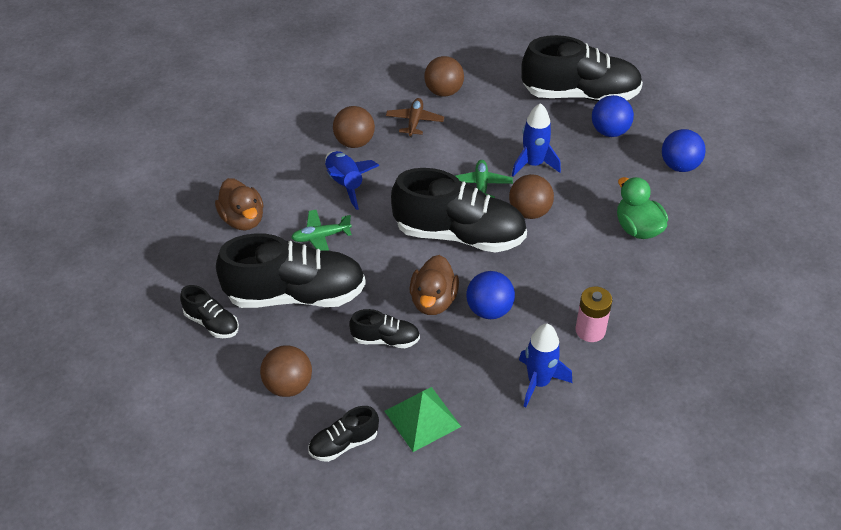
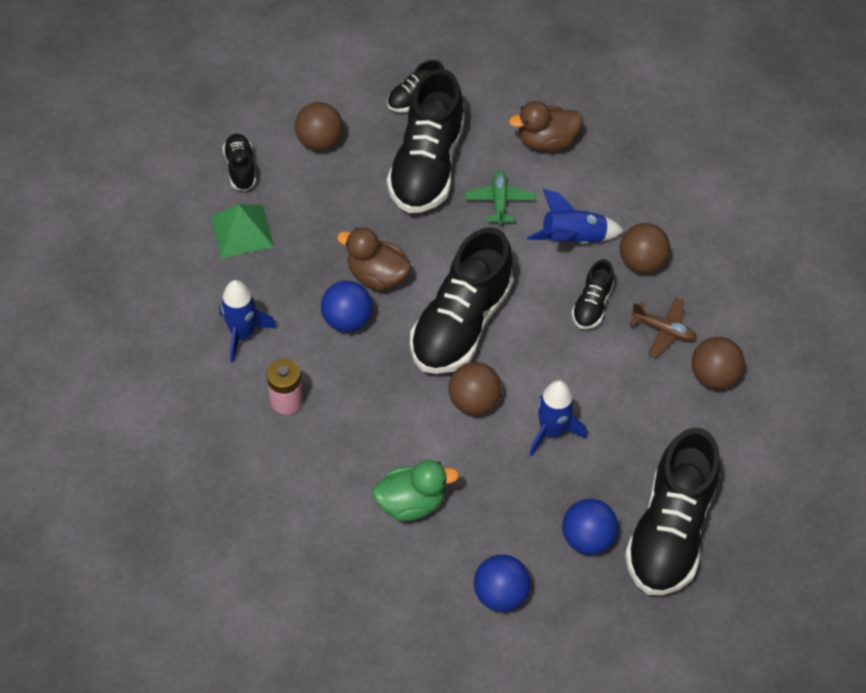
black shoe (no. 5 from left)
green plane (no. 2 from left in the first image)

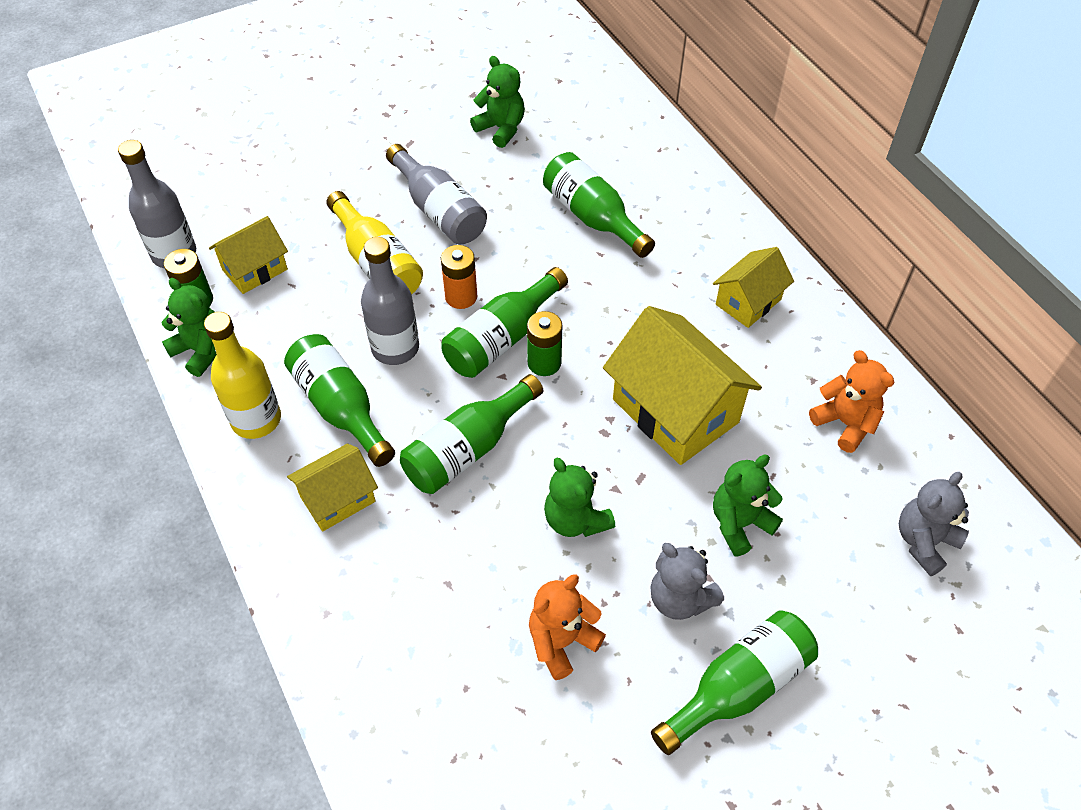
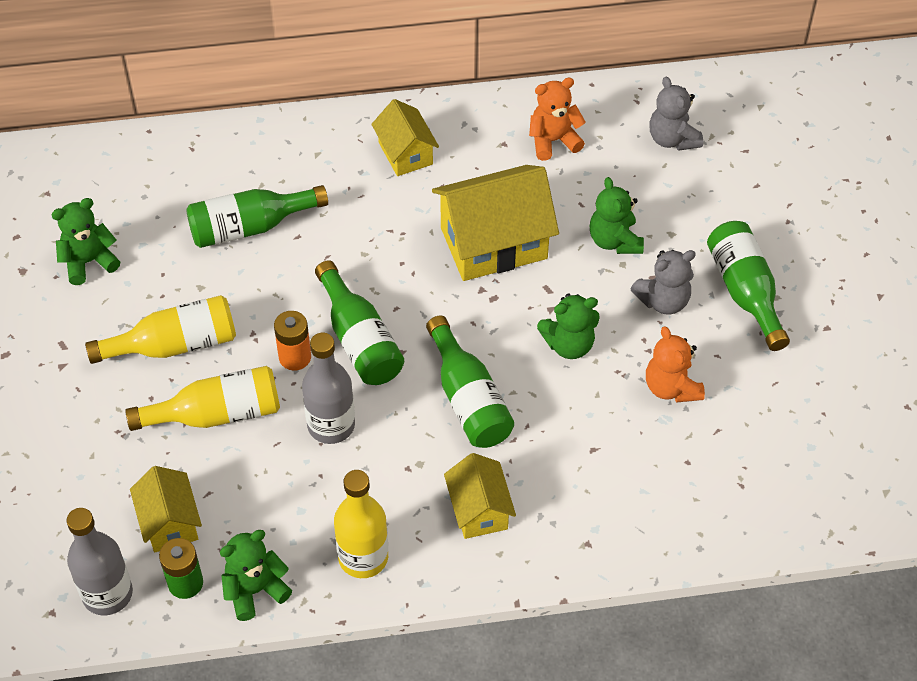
yellow bottle (no. 1 from left)
green bottle (no. 1 from left in the first image)
green battery (no. 2 from left in the first image)

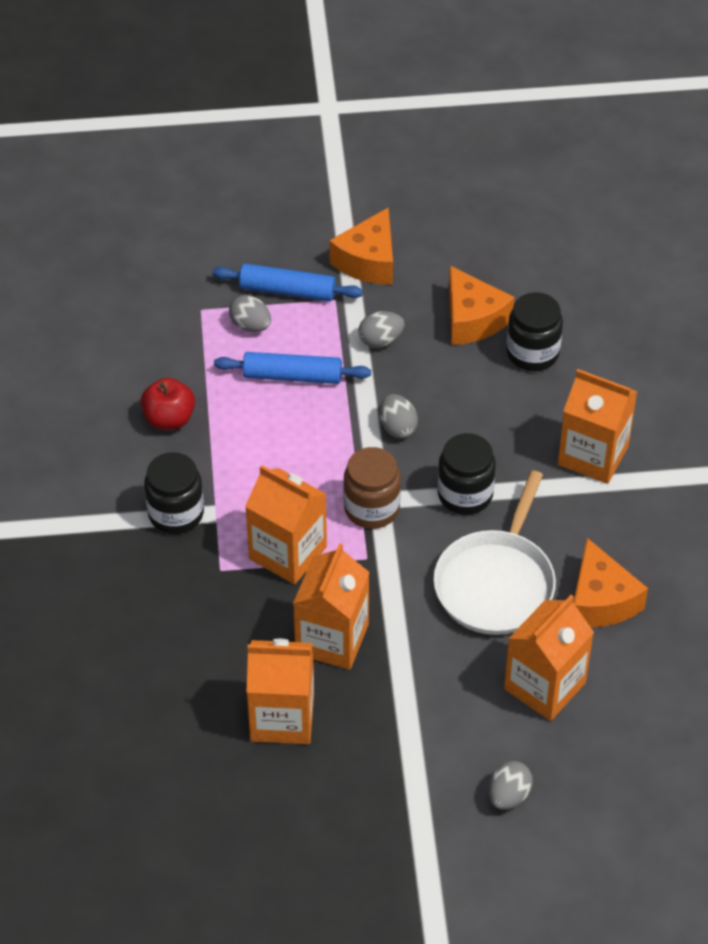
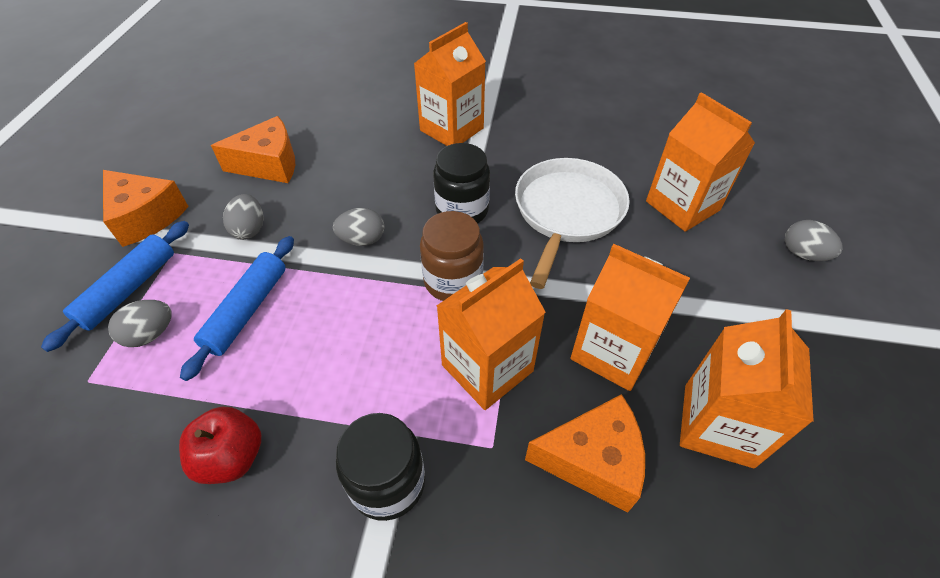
white pan
orange cheese (no. 3 from left)
black jar (no. 3 from left in the first image)

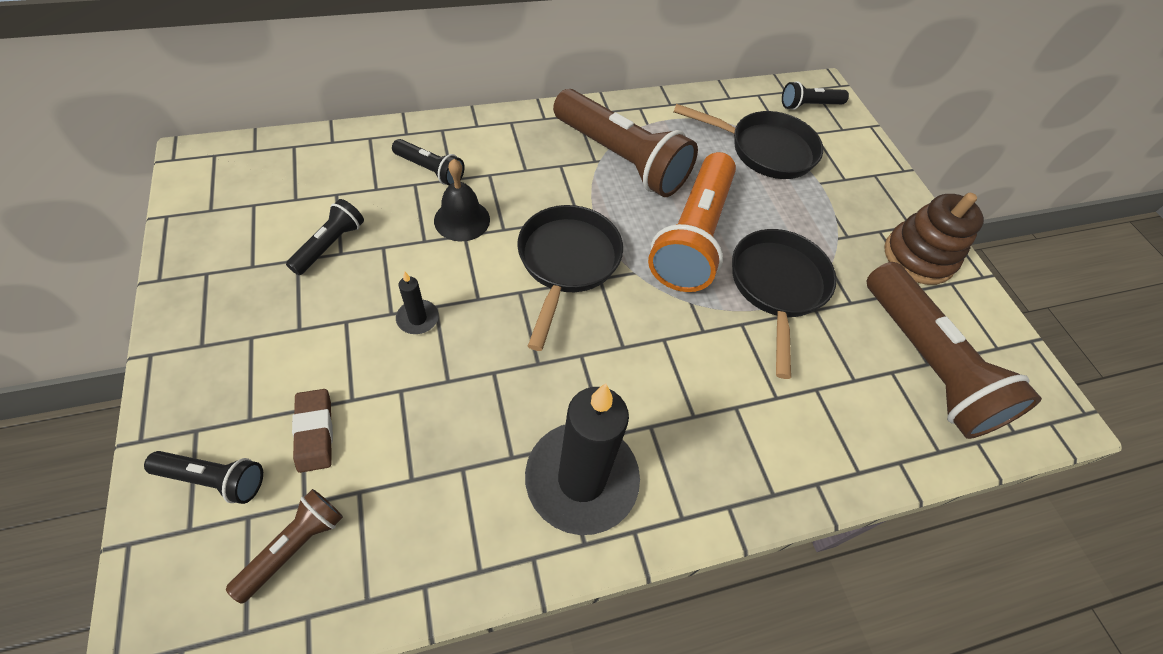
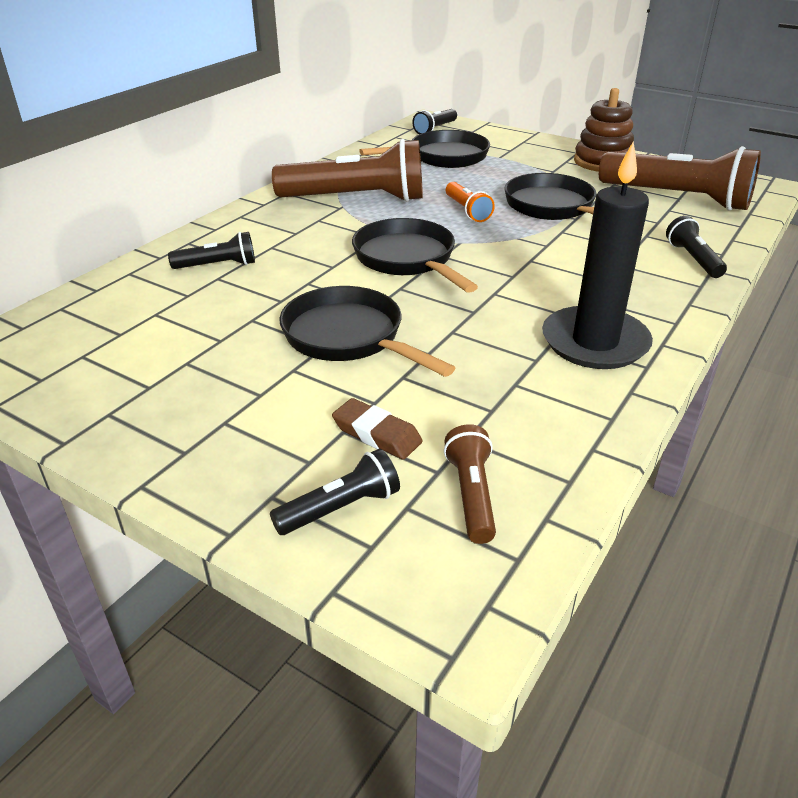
black pan (no. 1 from left)
orange flashlight
black flashlight (no. 4 from left)
black bell

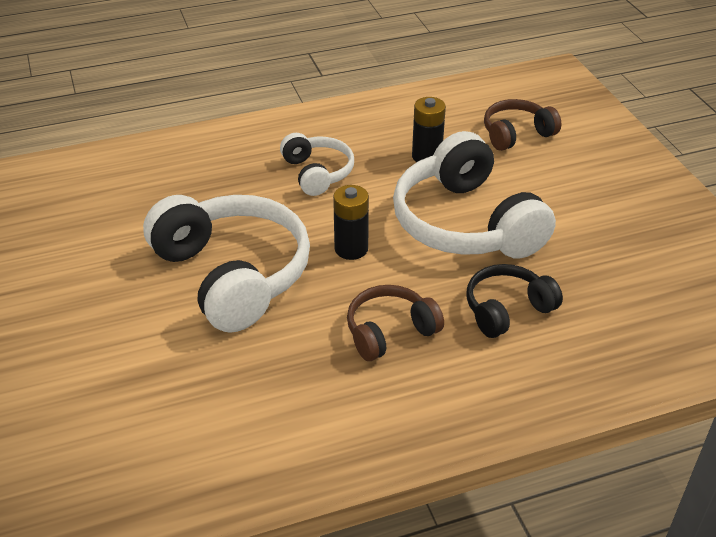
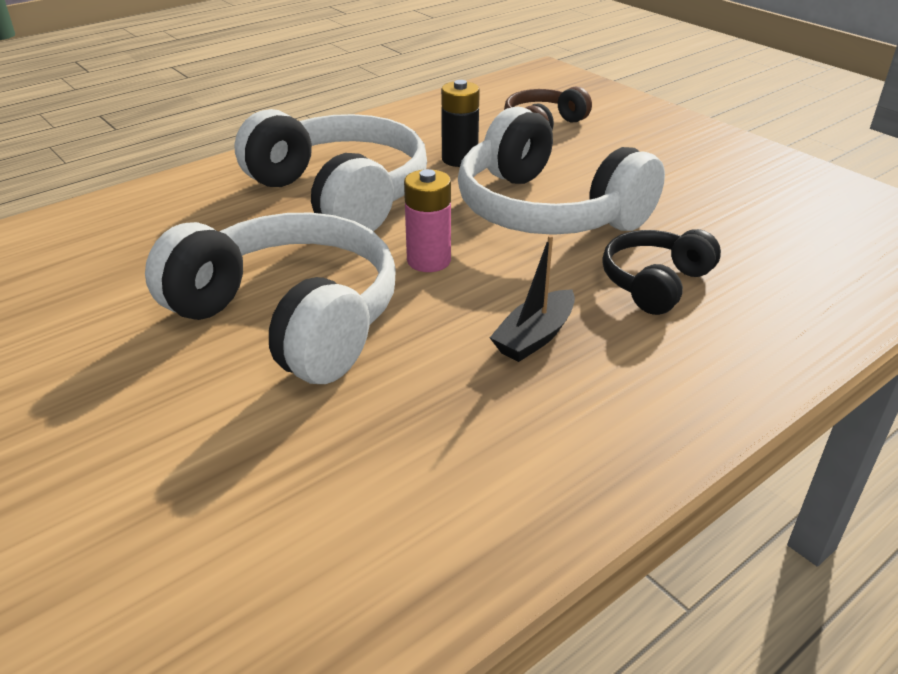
white headphones (no. 2 from left)
pink battery
black boat

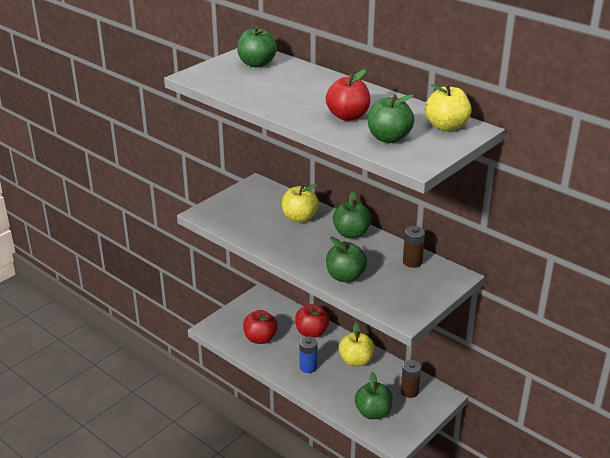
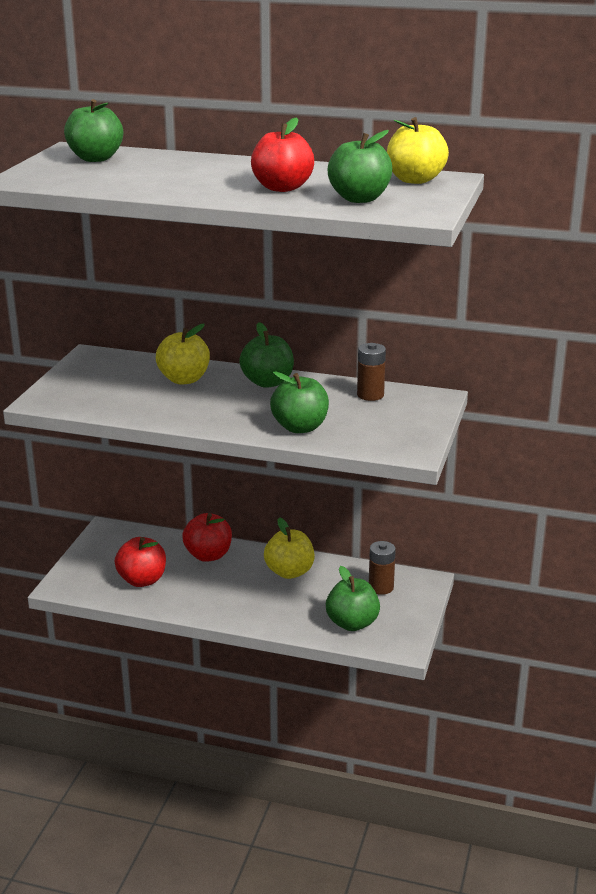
blue battery

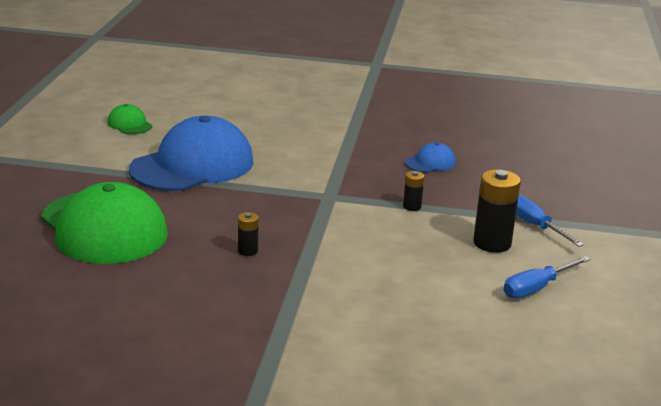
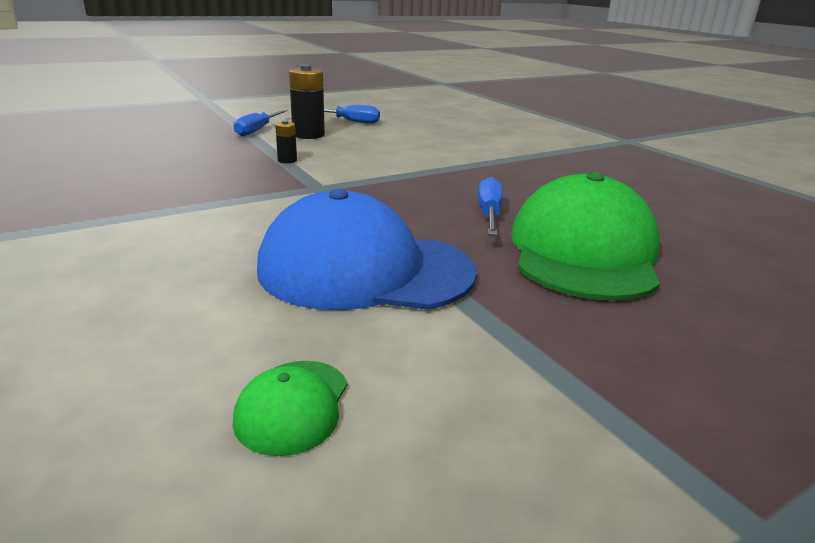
blue screwdriver (no. 3 from left)
black battery (no. 1 from left in the first image)
blue cap (no. 2 from left in the first image)

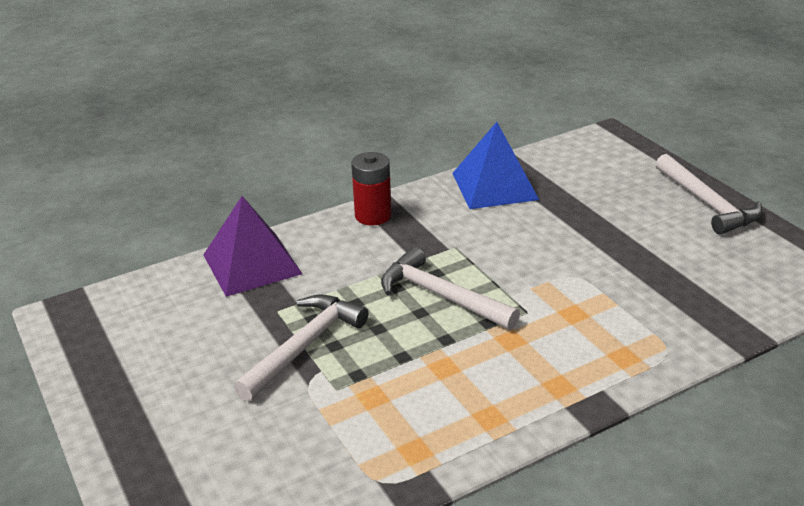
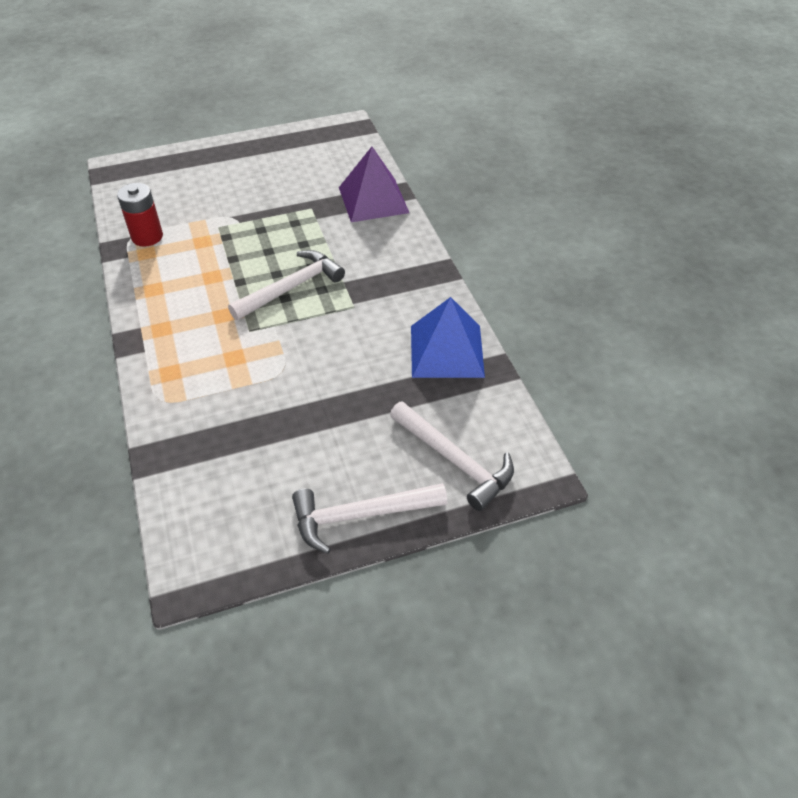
red battery
white hammer (no. 3 from left)

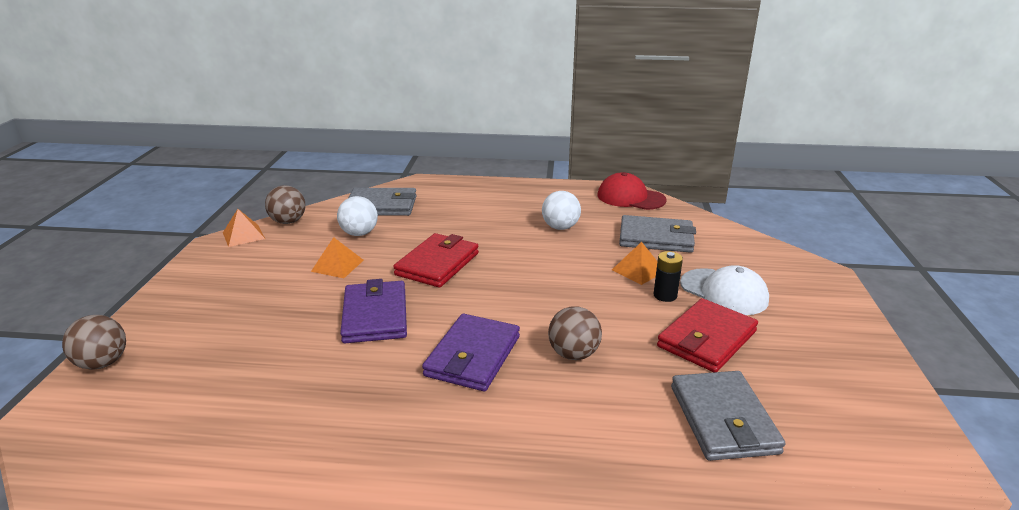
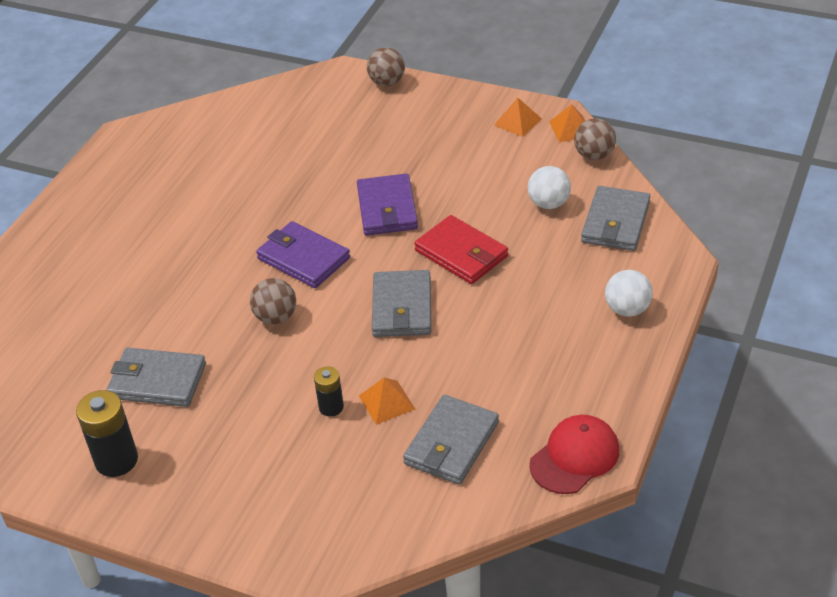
black battery (no. 1 from left)
purple wallet (no. 2 from left)
grey wallet (no. 2 from left)
orange pyramid (no. 2 from left)
white ball (no. 2 from left)
red wallet (no. 2 from left in the first image)
white cap

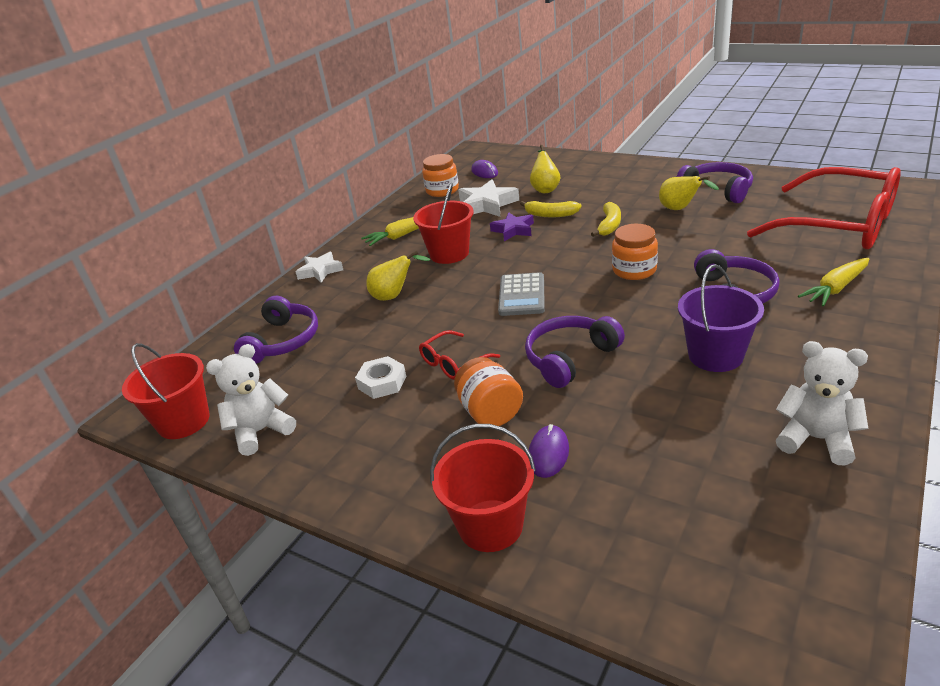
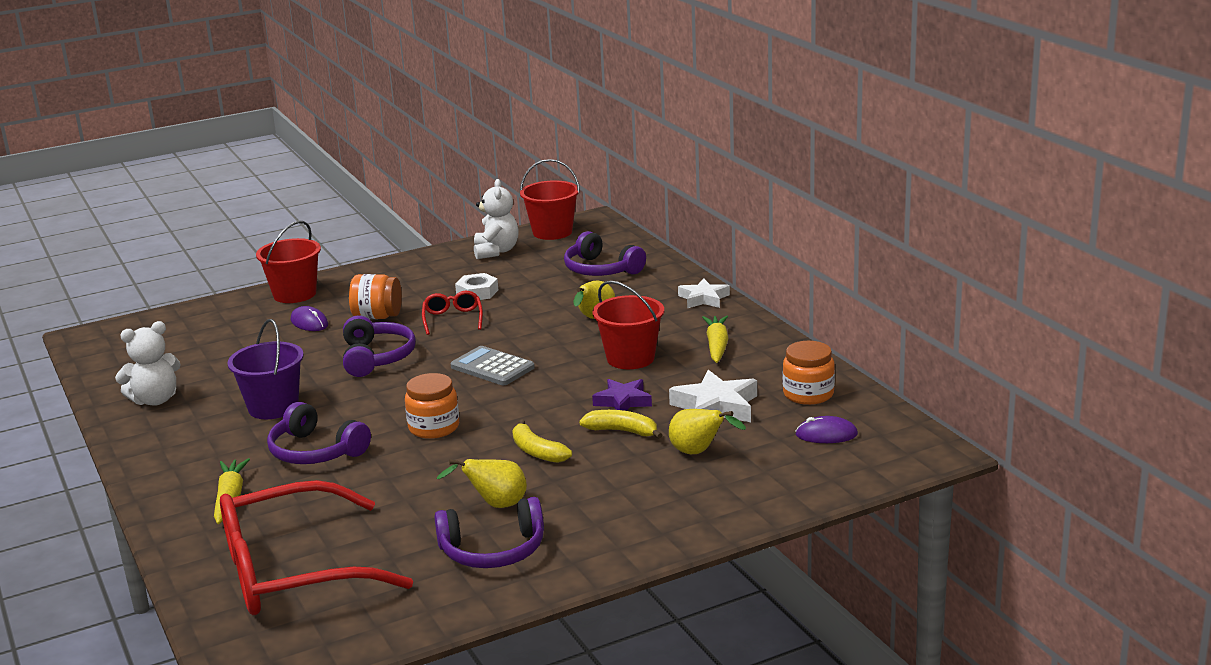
yellow banana (no. 2 from left)

